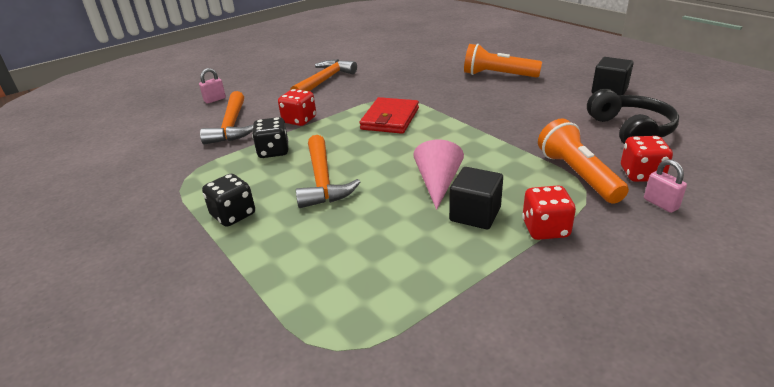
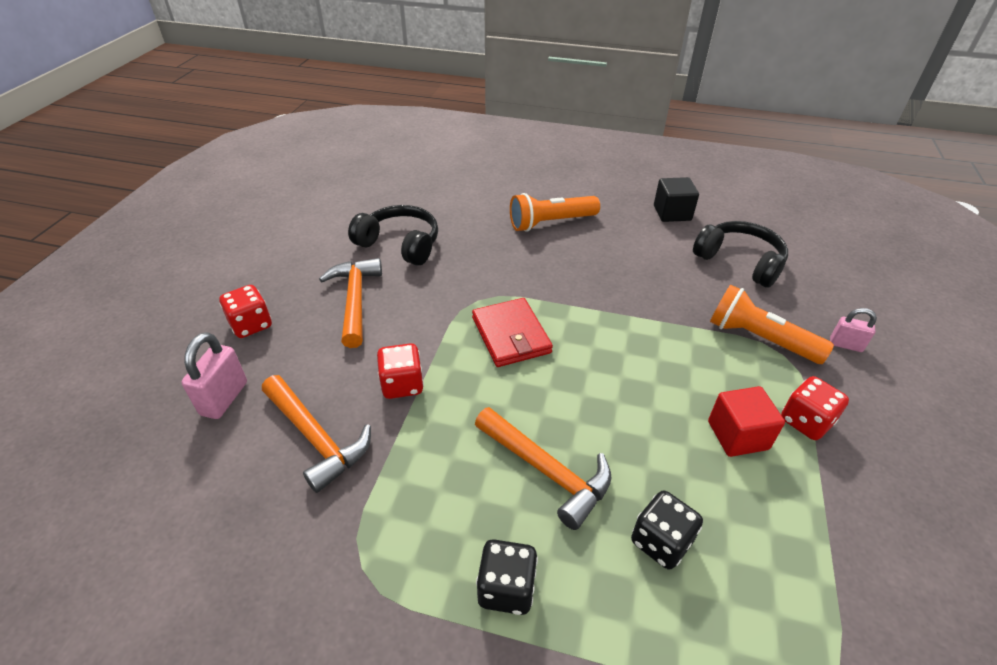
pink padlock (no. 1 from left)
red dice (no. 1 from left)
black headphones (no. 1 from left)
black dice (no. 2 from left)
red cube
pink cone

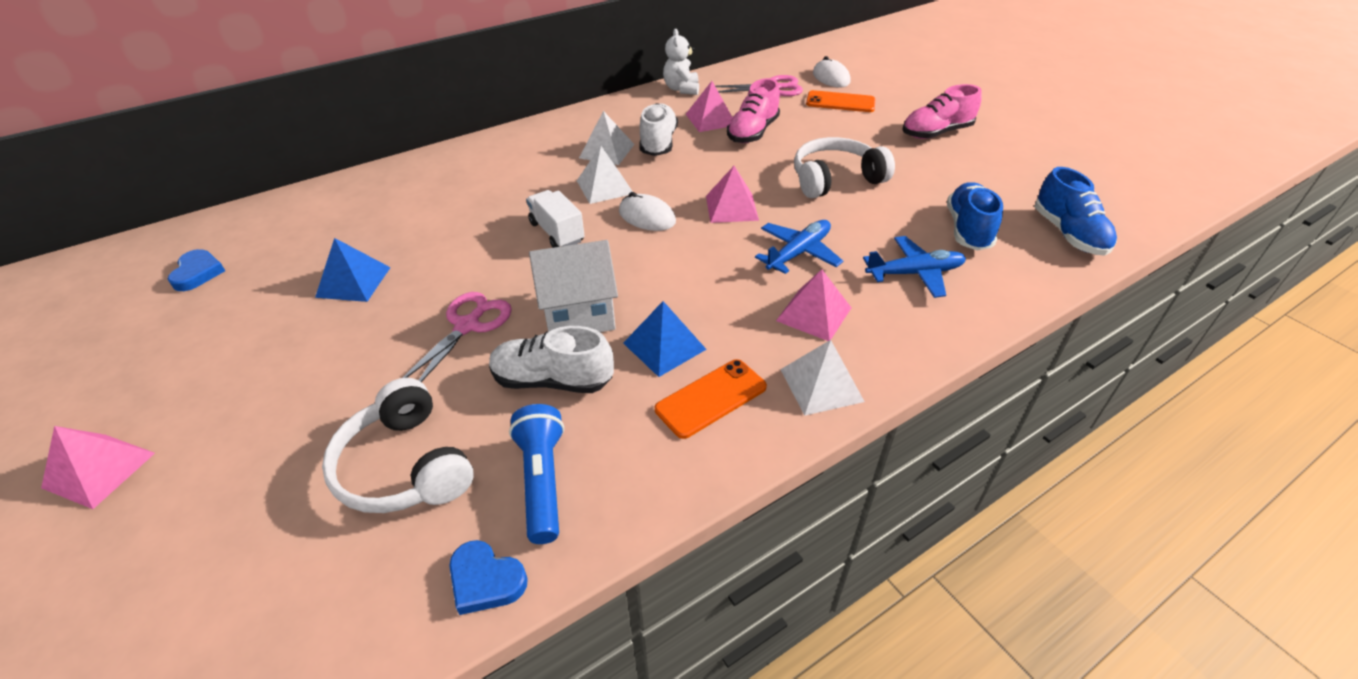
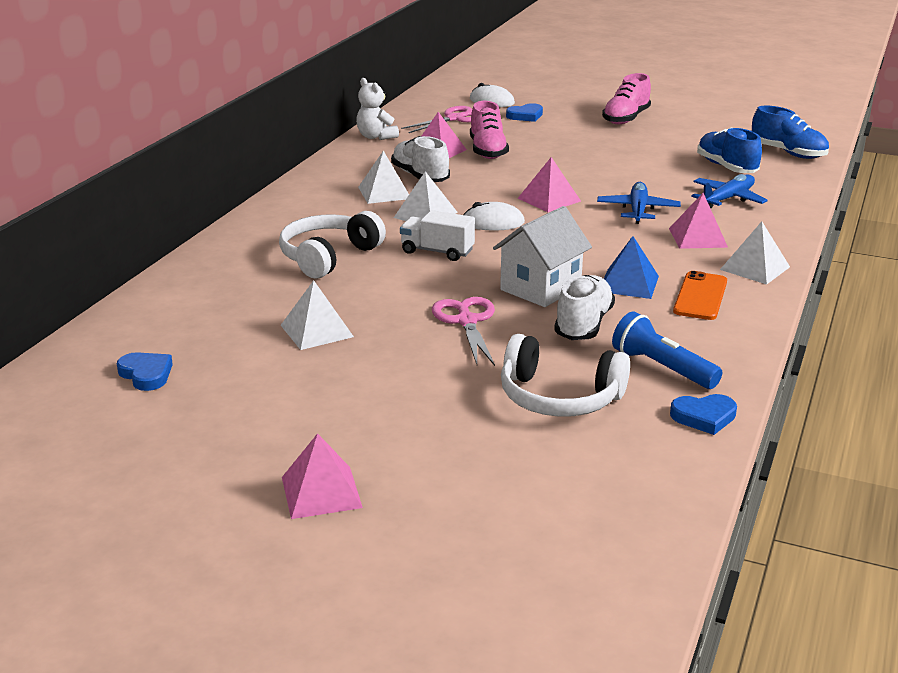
white headphones (no. 1 from left)
white pyramid (no. 1 from left)
blue heart (no. 2 from left)
white shoe (no. 2 from left)

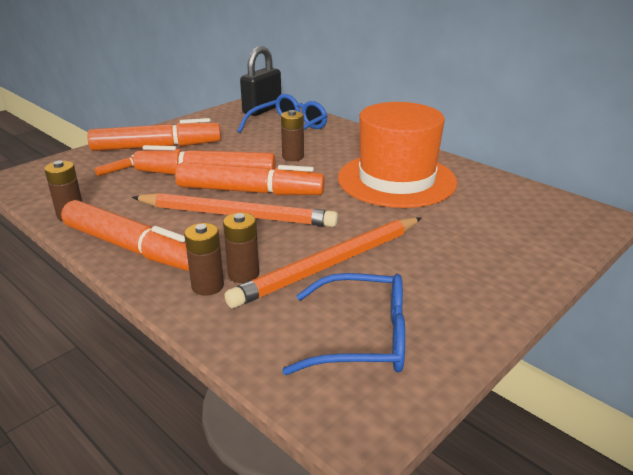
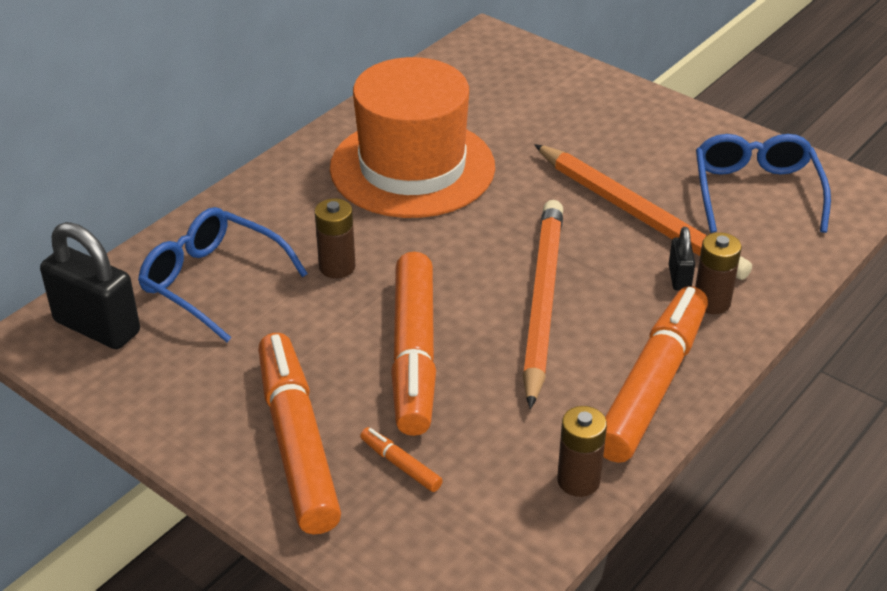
black padlock (no. 2 from left)
orange marker (no. 5 from left in the first image)

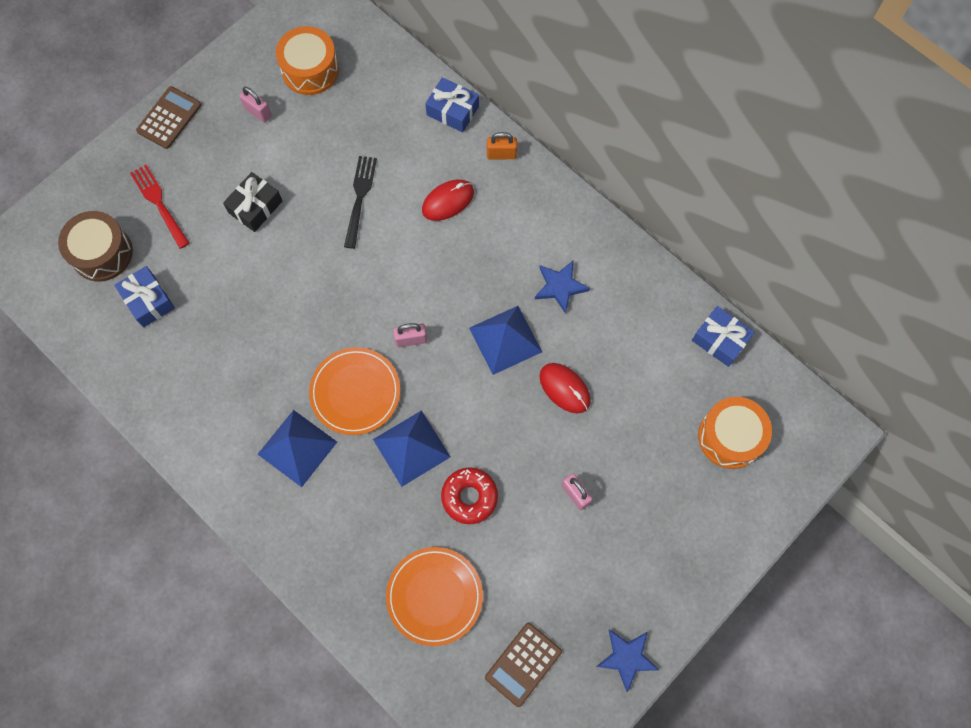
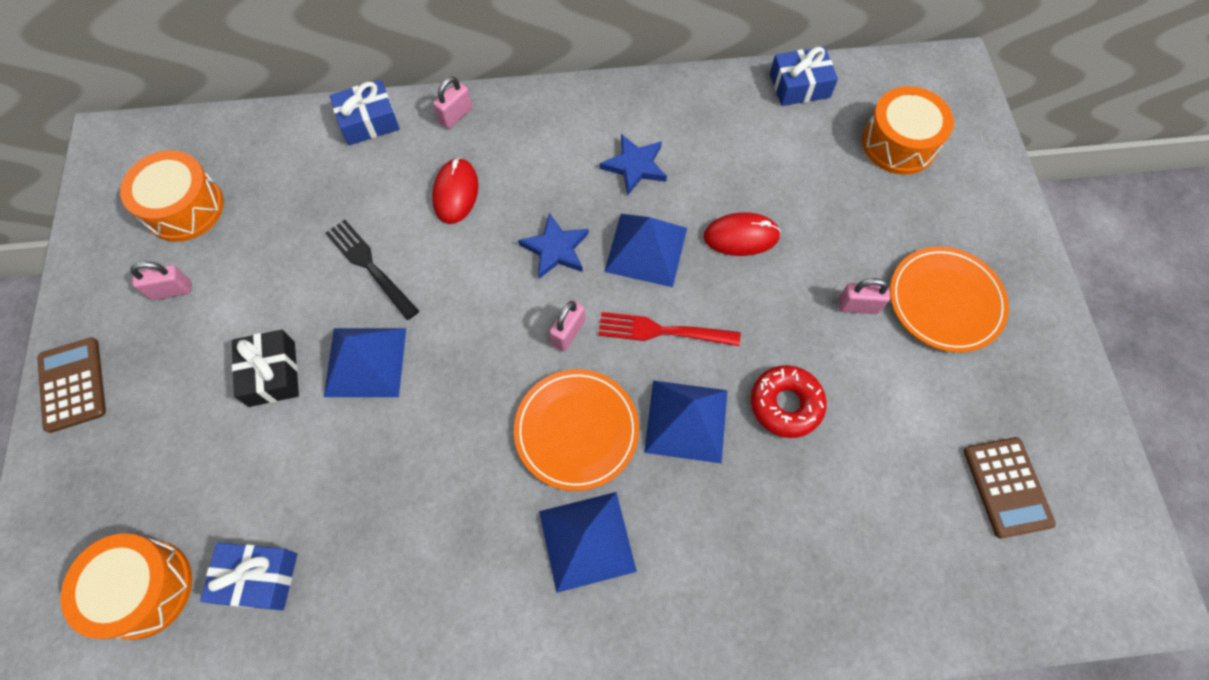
orange drum (no. 1 from left)
blue pyramid (no. 1 from left)
pink padlock (no. 2 from left)
blue star (no. 1 from left)
red fork
orange plate (no. 2 from left)

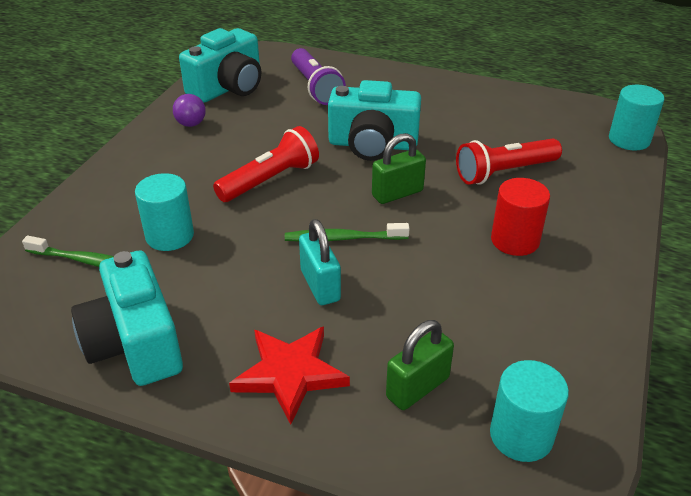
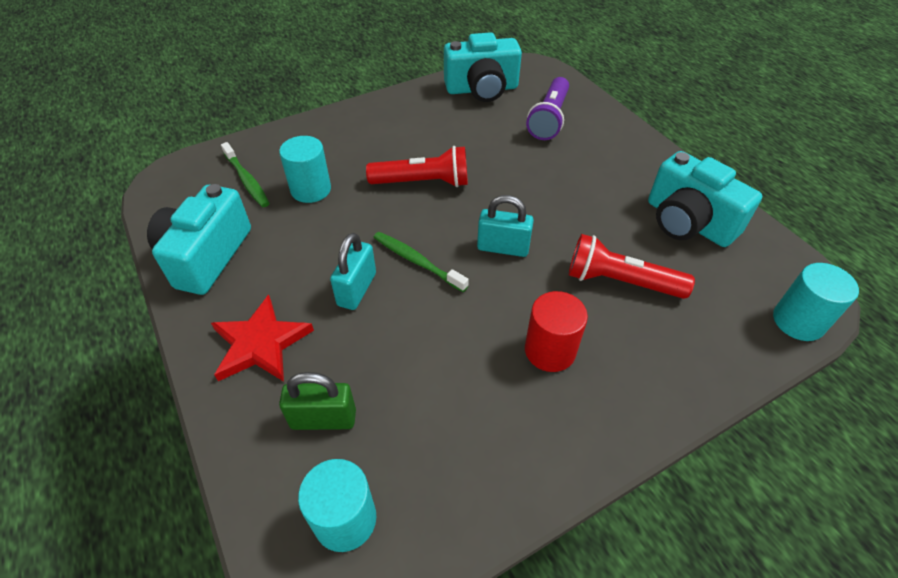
turquoise padlock (no. 2 from left)
turquoise camera (no. 3 from left)
purple ball

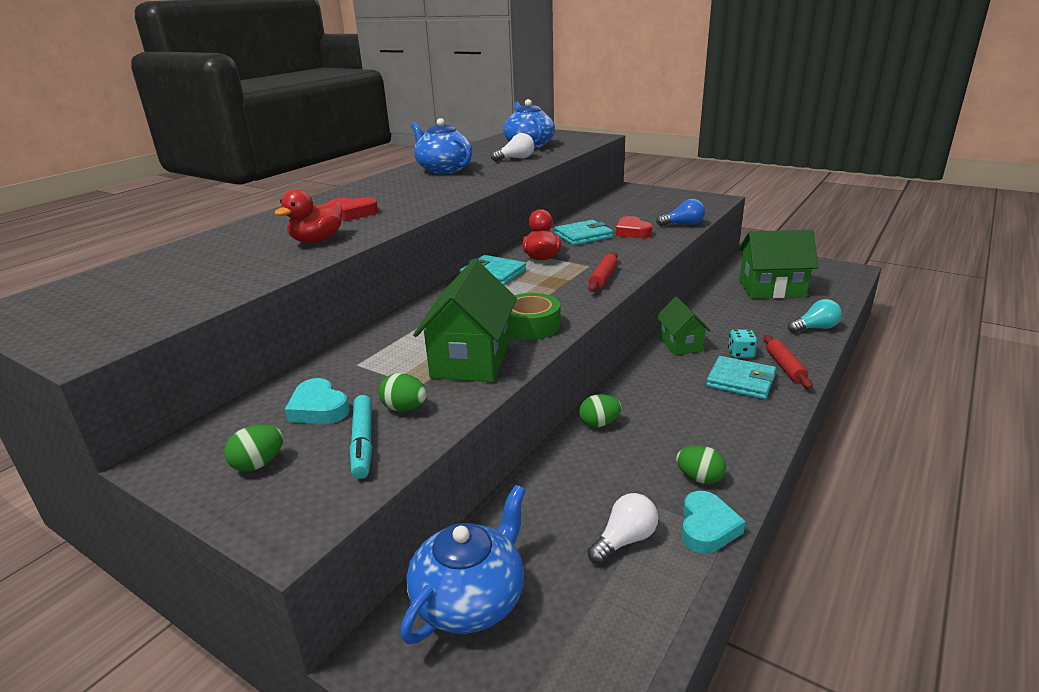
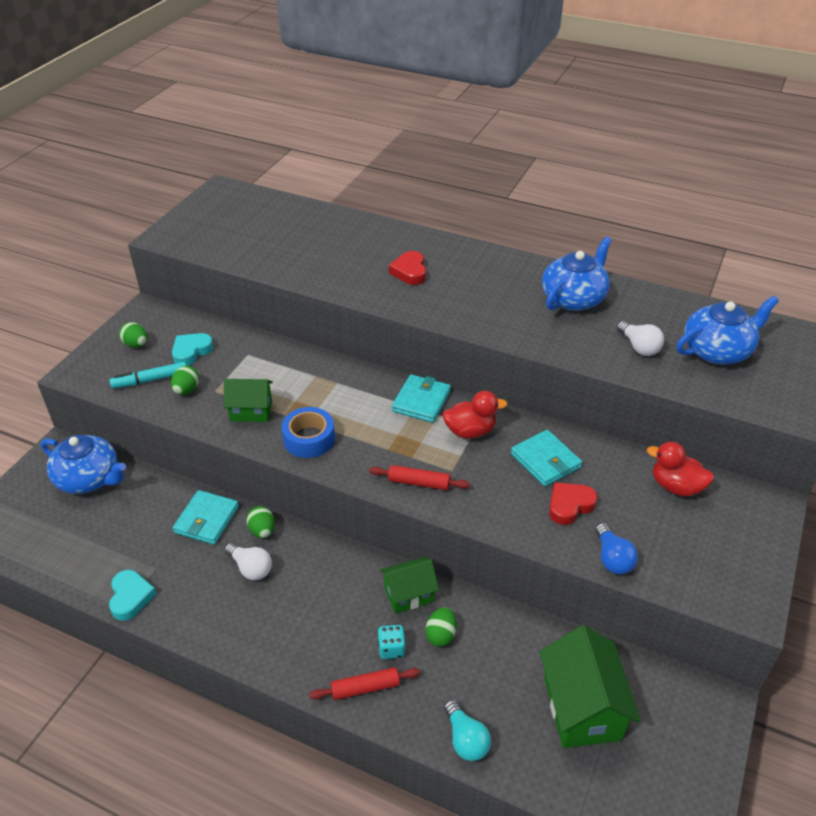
turquoise heart (no. 1 from left)
turquoise wallet (no. 1 from left)
green house (no. 1 from left)
white light bulb (no. 1 from left)
blue tape
green egg (no. 4 from left)
red duck (no. 2 from left)

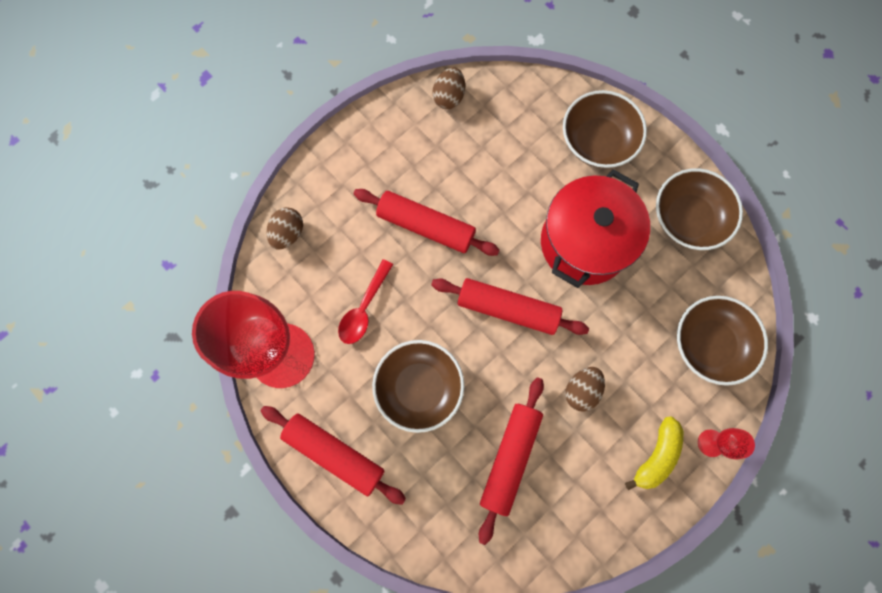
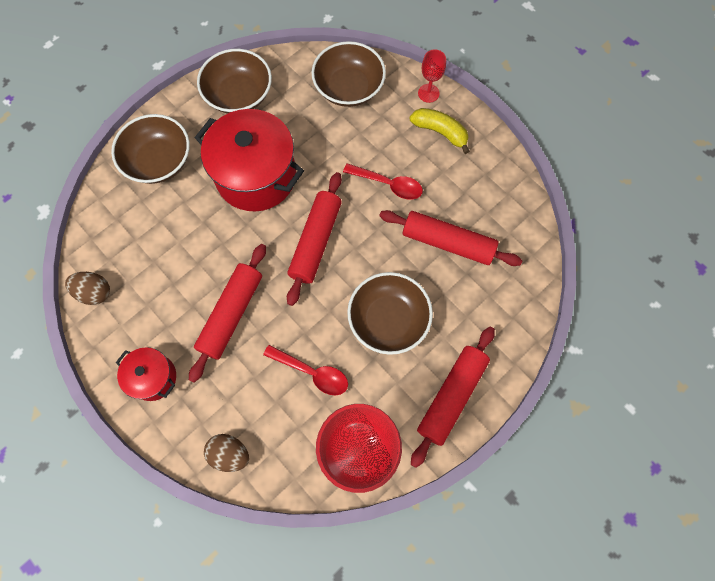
red pot (no. 1 from left)
red spoon (no. 2 from left)

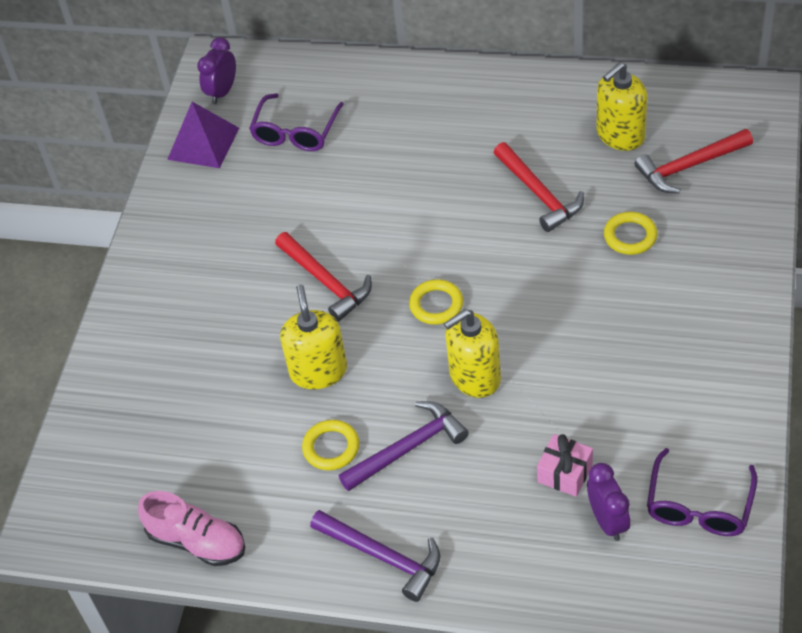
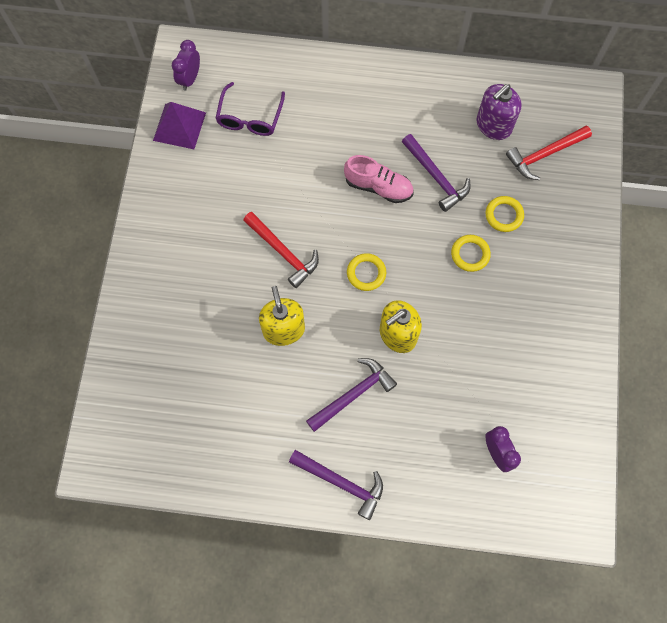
pink shoe
purple hammer (no. 3 from left)
yellow ring (no. 2 from left)
purple soap dispenser
pink gift
purple glasses (no. 2 from left in the first image)

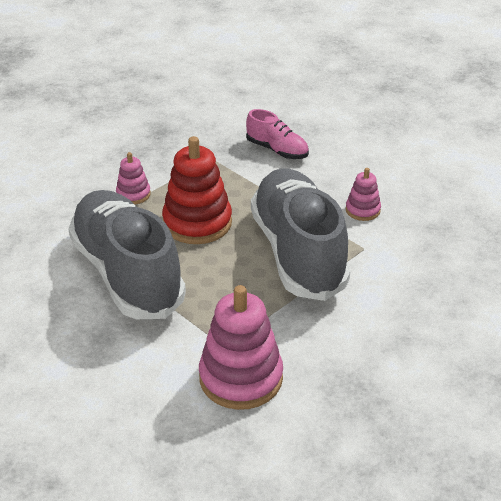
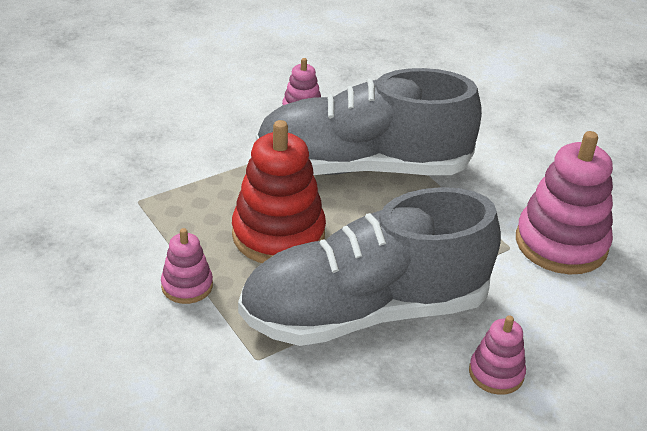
pink stacking toy (no. 3 from left)
pink shoe

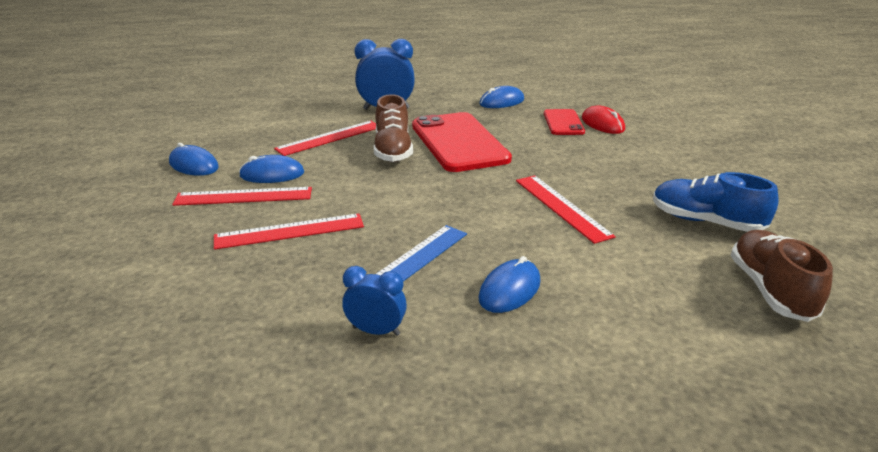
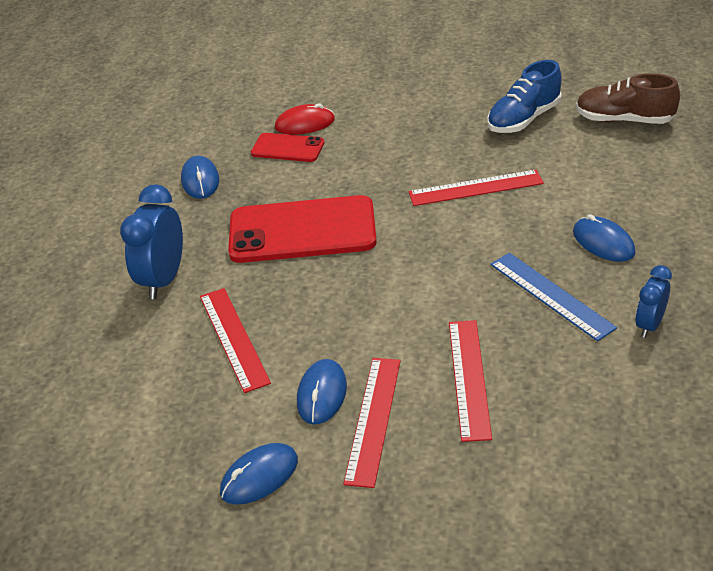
brown shoe (no. 1 from left in the first image)

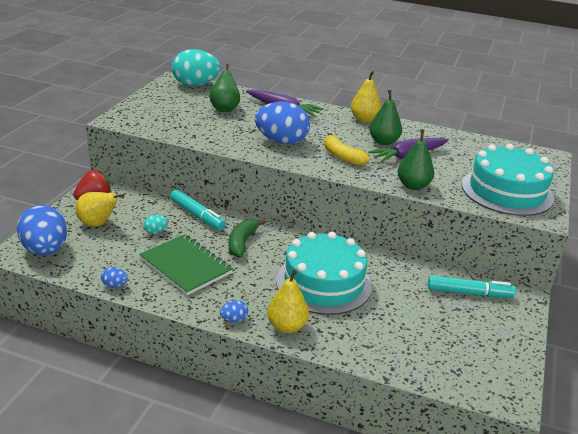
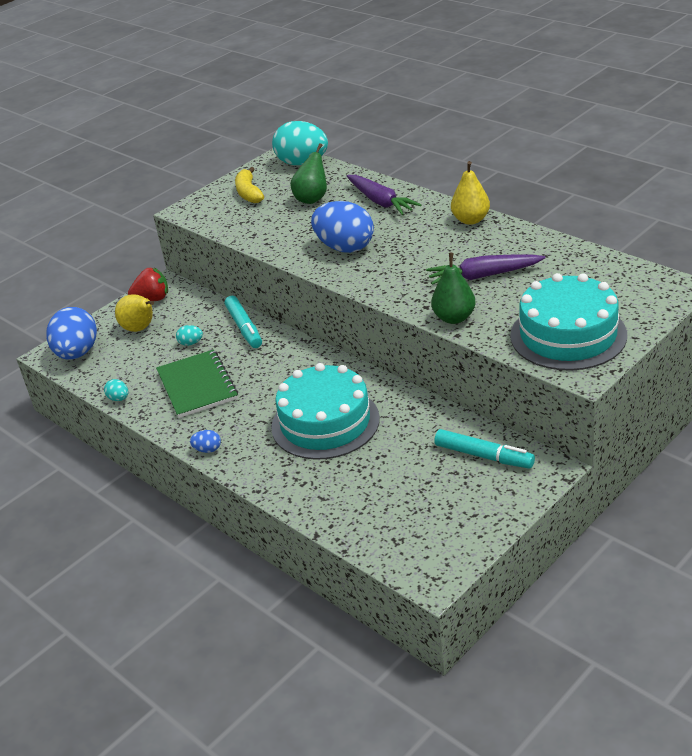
turquoise egg (no. 1 from left)
yellow banana
green banana
yellow pear (no. 2 from left in the first image)
green pear (no. 2 from left in the first image)

